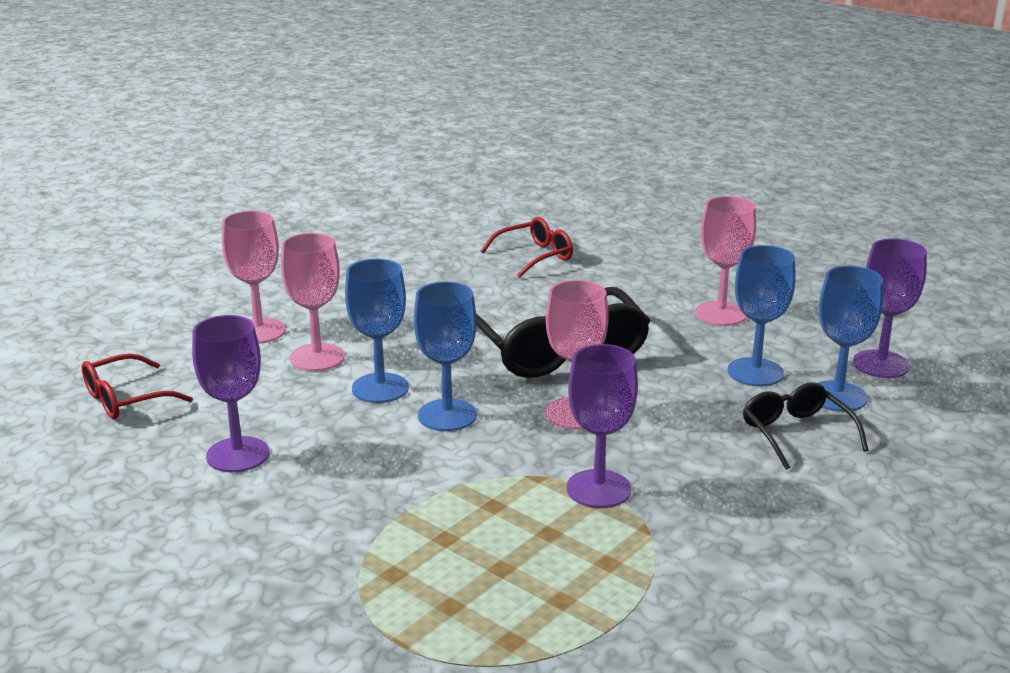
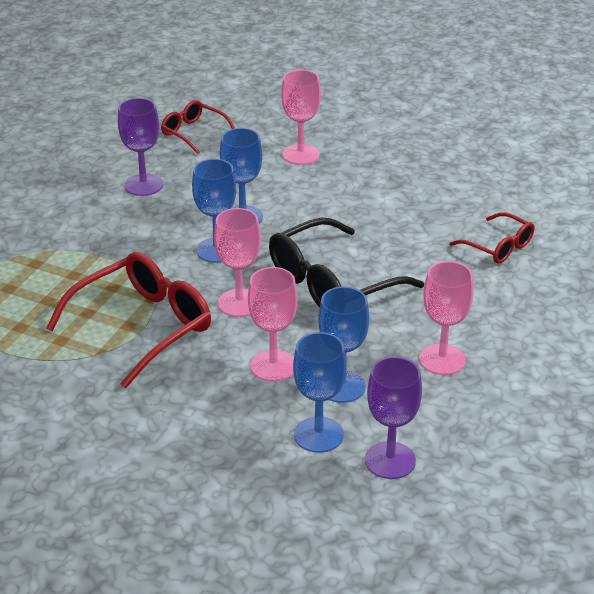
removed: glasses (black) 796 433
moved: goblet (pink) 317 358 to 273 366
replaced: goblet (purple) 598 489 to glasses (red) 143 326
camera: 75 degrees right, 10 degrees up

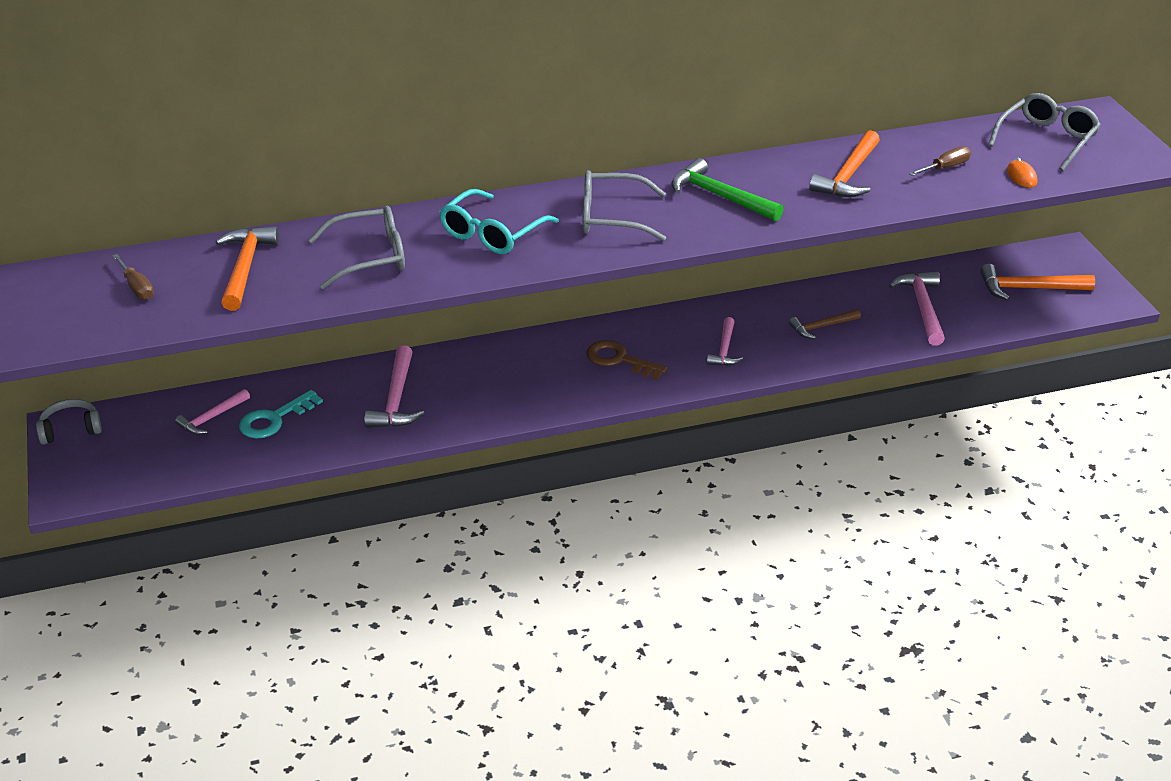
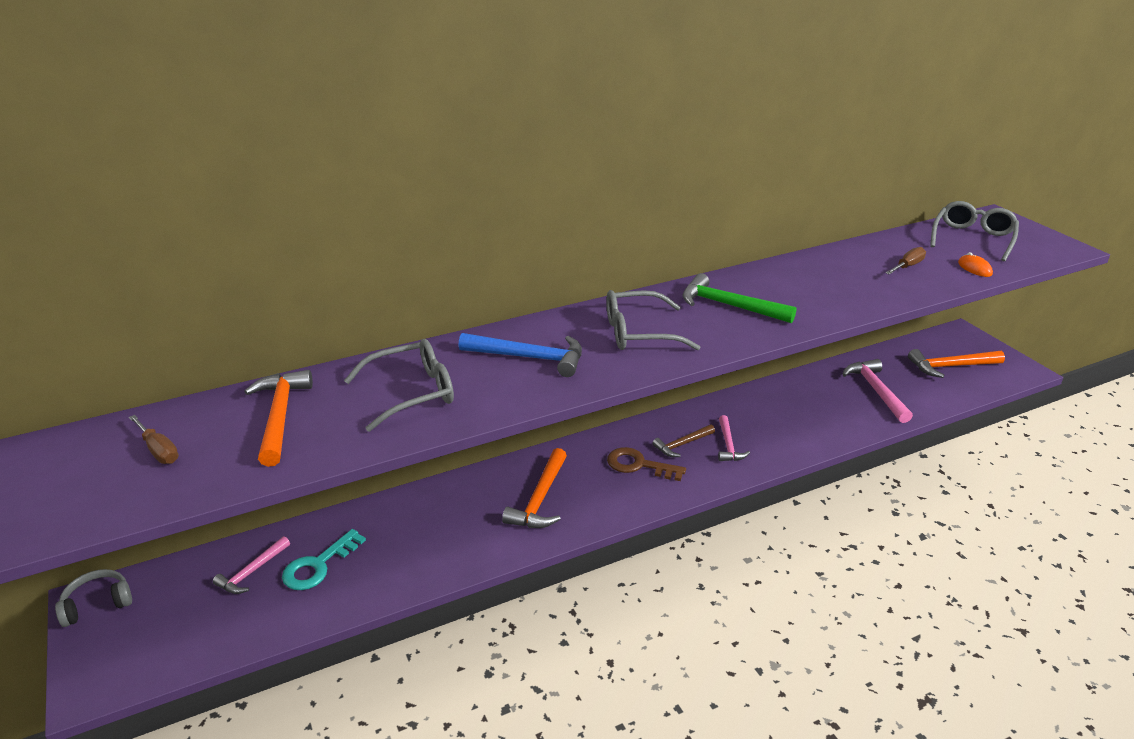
removed: hammer (pink) 396 399
moved: hammer (orange) 848 175 to 540 499; hammer (brown) 821 327 to 682 444
replaced: glasses (turquoise) 492 234 to hammer (blue) 529 358
camera: 10 degrees left, 5 degrees down

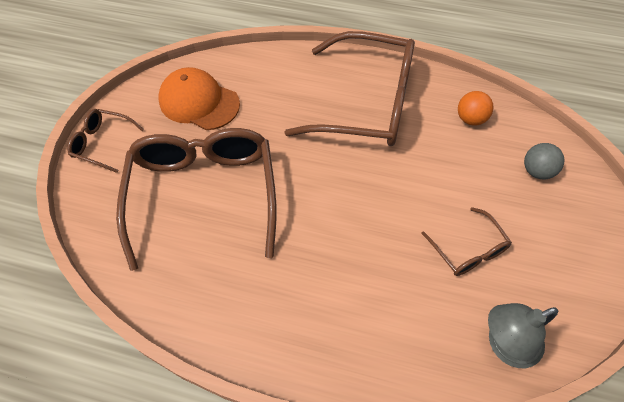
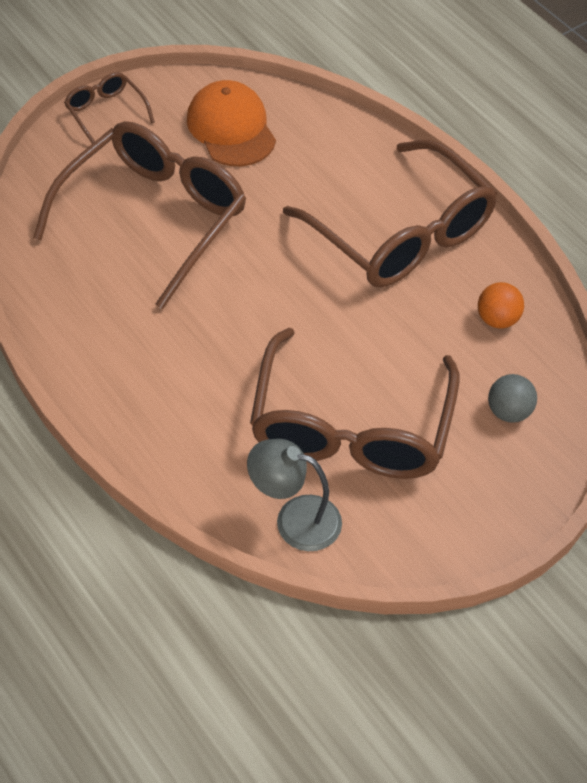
resized: glasses (brown) 468 250 = 351 427 x2.21
camera: 35 degrees right, 5 degrees down

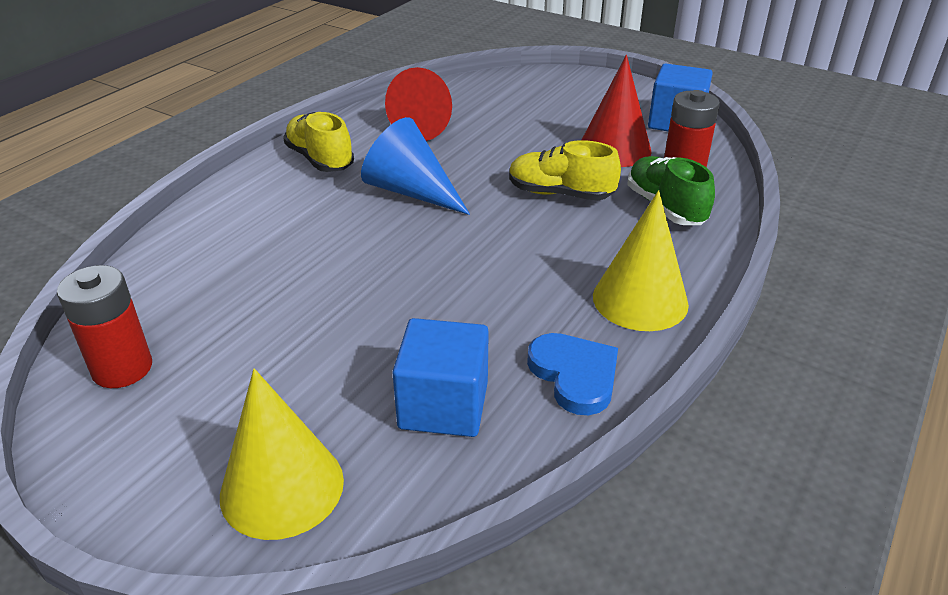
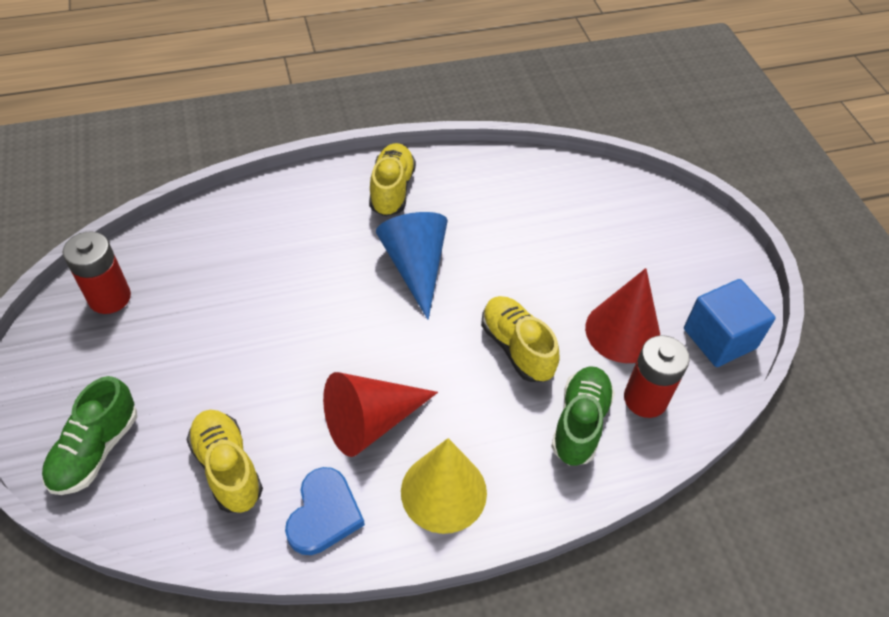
moved: cone (red) 428 125 to 371 421
replaced: cube (blue) 443 405 to shoe (yellow) 227 468; cone (yellow) 282 487 to shoe (green) 96 450
camera: 40 degrees right, 15 degrees up

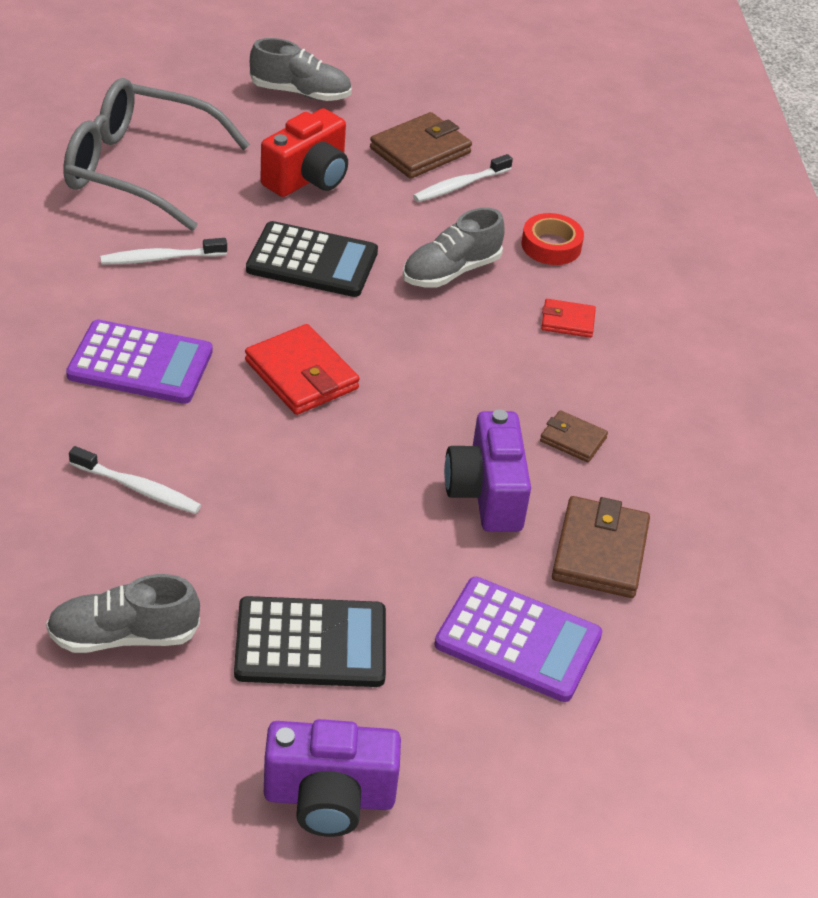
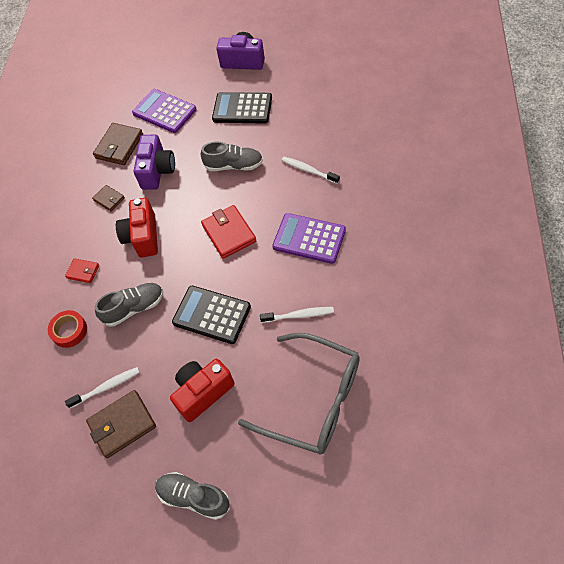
added: camera (red) 143 237
moved: shoe (grey) 123 636 to 234 165
camera: 160 degrees left, 15 degrees up

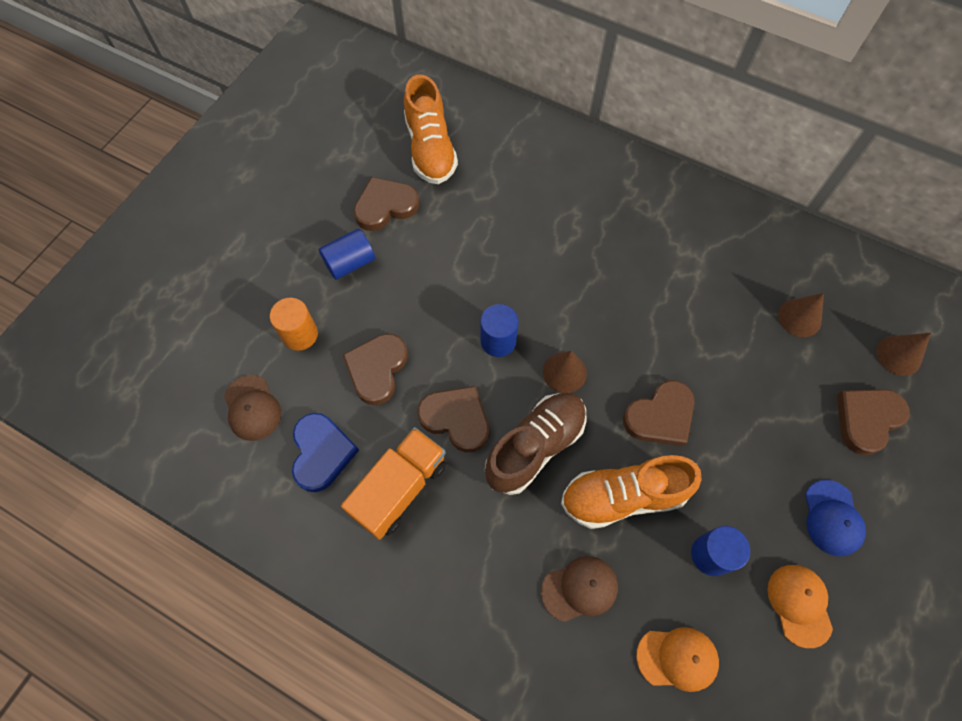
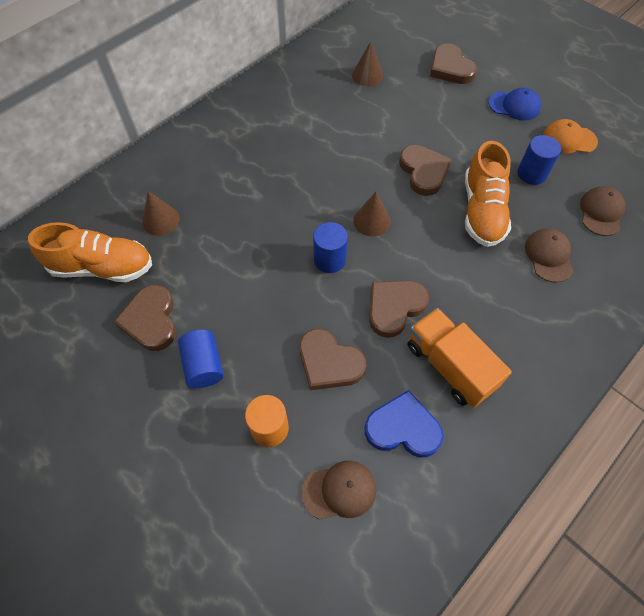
removed: shoe (brown) 535 447
moved: cone (brown) 898 355 to 160 220
recoloured: cap (orange) 677 658 to cap (brown) 601 212
camera: 75 degrees left, 5 degrees down

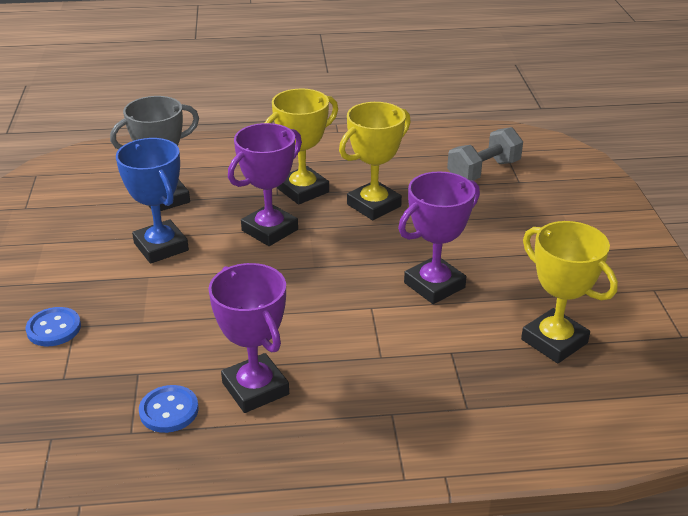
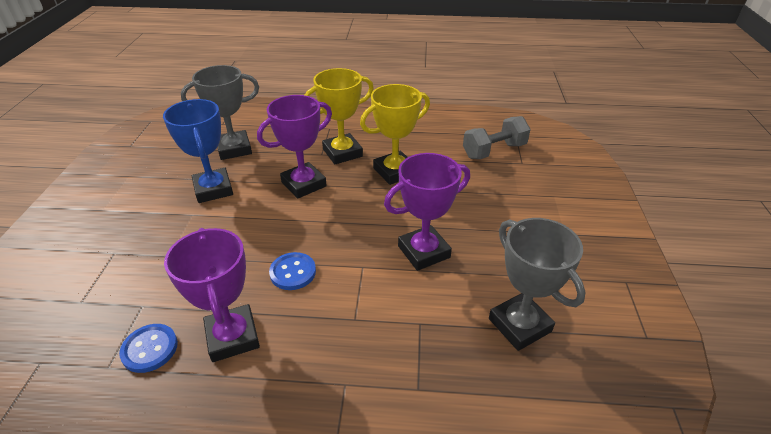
moved: button (blue) 54 328 to 293 272
recoloured: trophy (yellow) 554 341 to trophy (grey) 519 325
camera: 10 degrees right, 5 degrees up

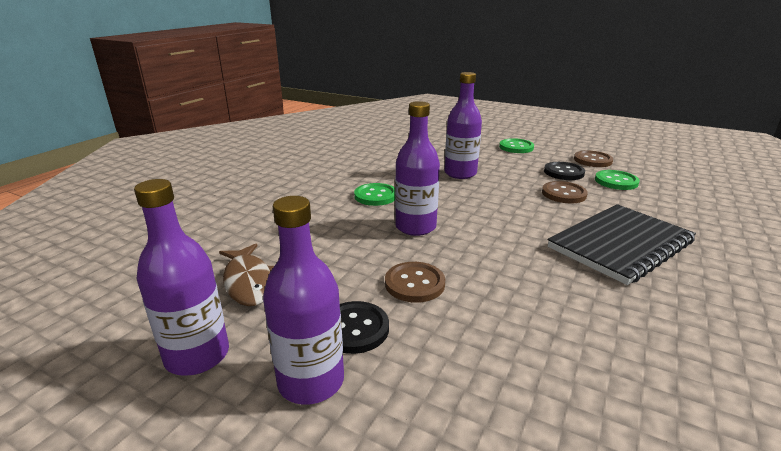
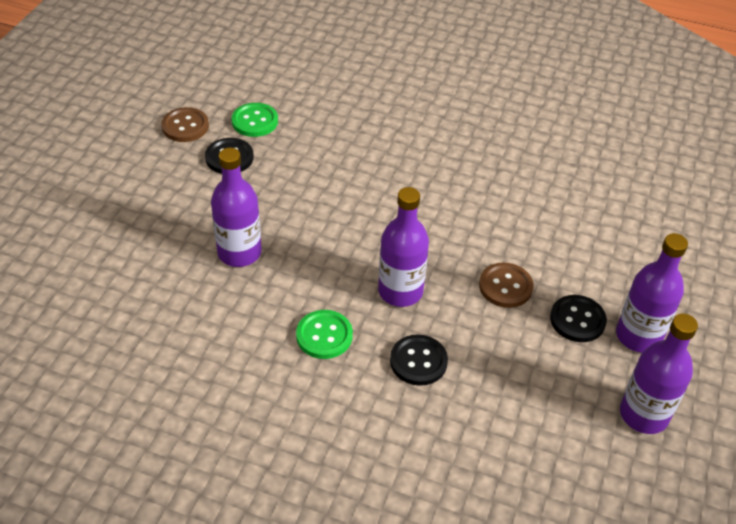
removed: button (green) 516 147; button (brown) 563 194; notebook (black) 620 245; fish (brown) 249 282
added: button (black) 418 361
camera: 100 degrees left, 20 degrees up

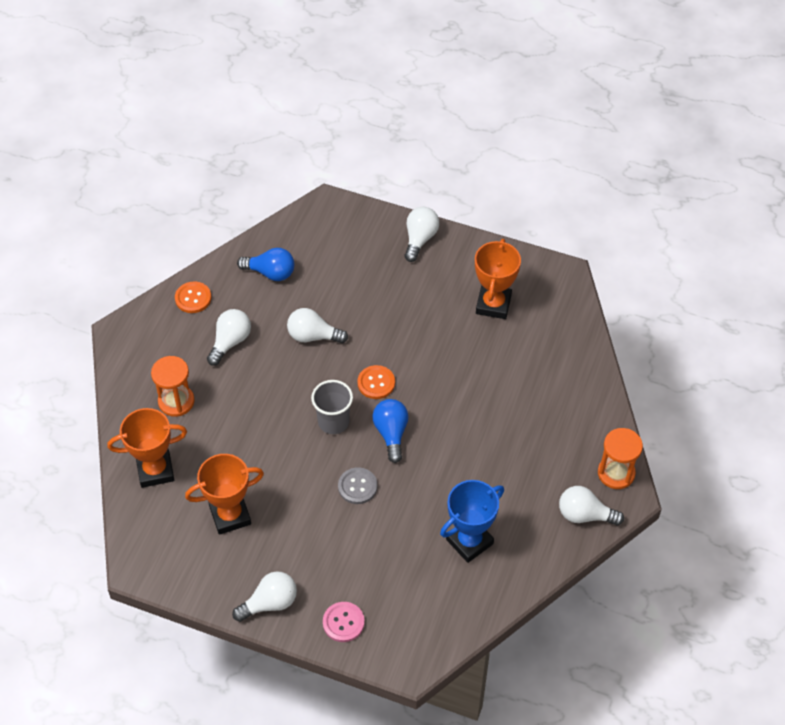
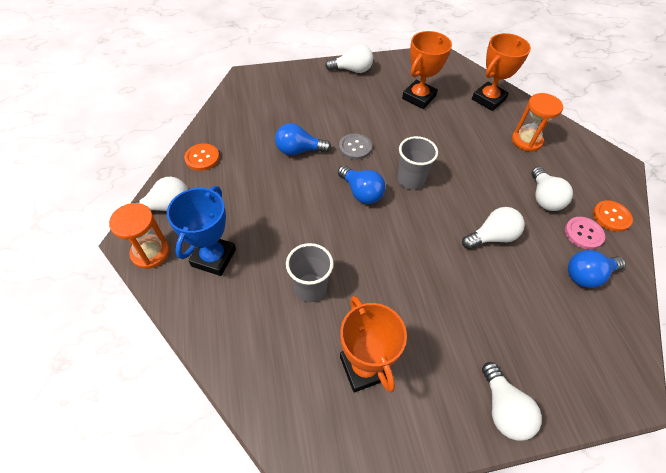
added: light bulb (blue) 299 150; cup (grey) 310 288
moved: button (orange) 376 383 to 202 158; trophy (blue) 469 541 to 213 258; button (pink) 343 622 to 583 234
turned: light bulb (white) 270 603 = 352 70 120 degrees counterclockwise
camera: 145 degrees right, 0 degrees up

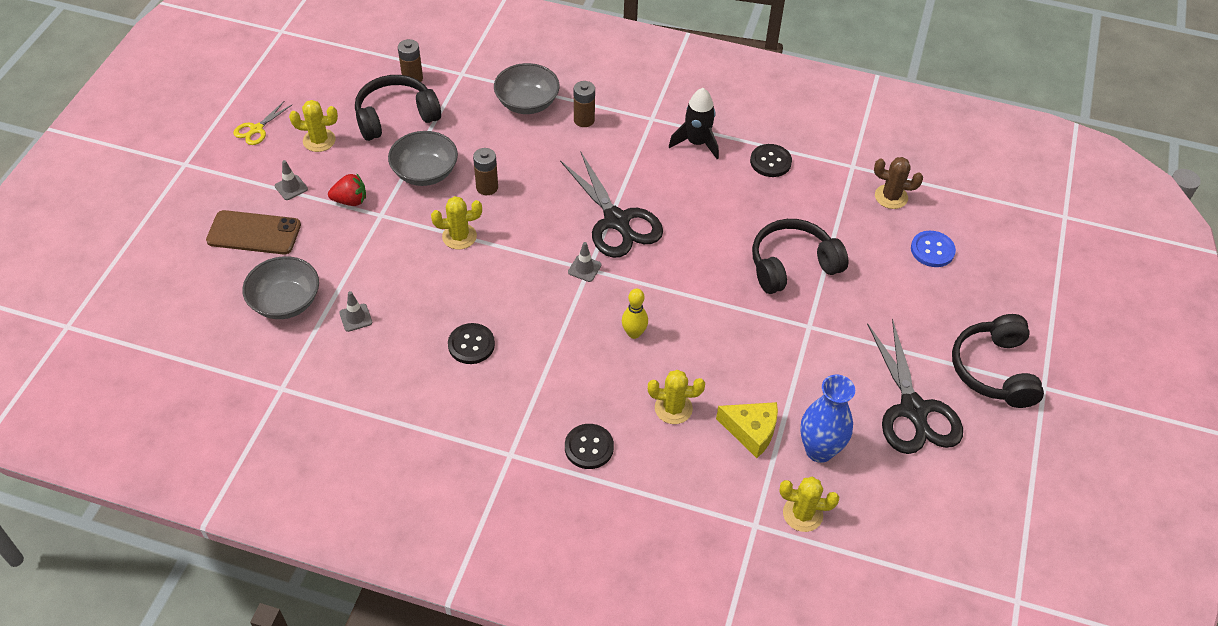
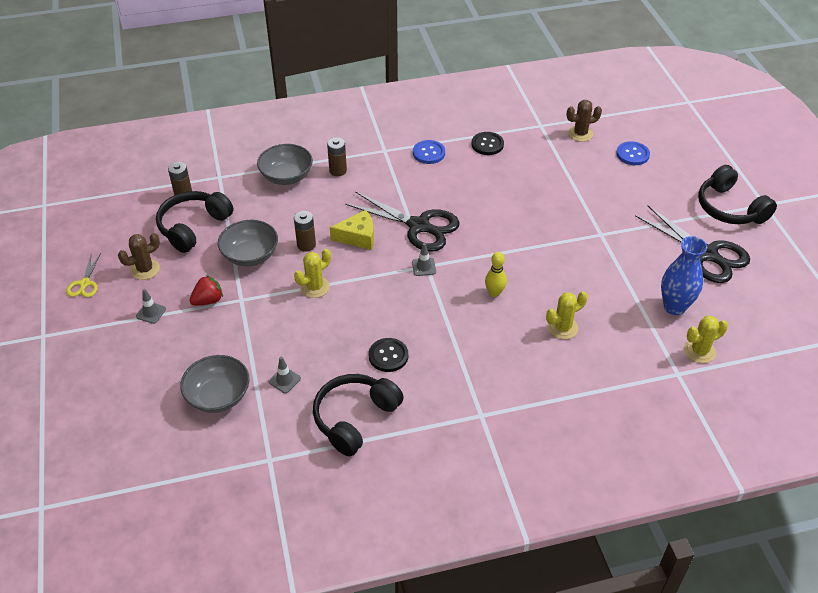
removed: phone (brown) 254 233; button (black) 589 447
moved: headphones (black) 792 265 to 355 418; cheese (yellow) 751 431 to 358 237
replaced: rocket (black) 696 143 to button (blue) 429 153
recoloured: cactus (yellow) 319 140 to cactus (brown) 145 269
camera: 30 degrees left, 5 degrees down

